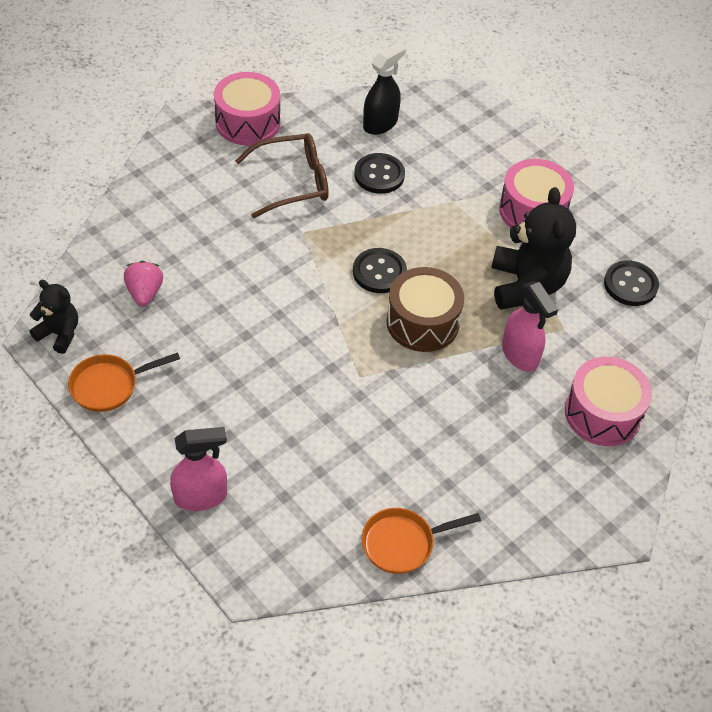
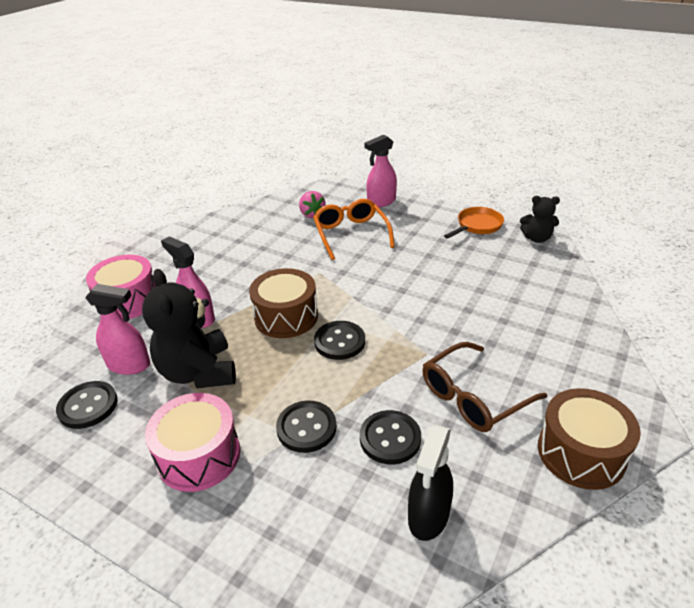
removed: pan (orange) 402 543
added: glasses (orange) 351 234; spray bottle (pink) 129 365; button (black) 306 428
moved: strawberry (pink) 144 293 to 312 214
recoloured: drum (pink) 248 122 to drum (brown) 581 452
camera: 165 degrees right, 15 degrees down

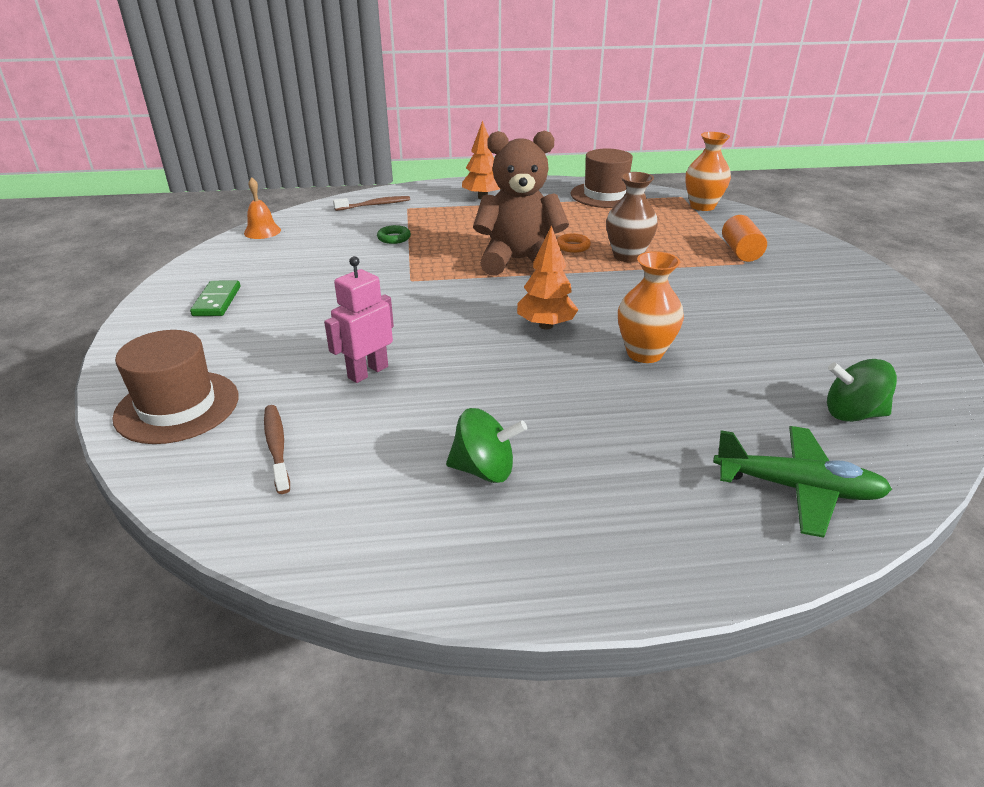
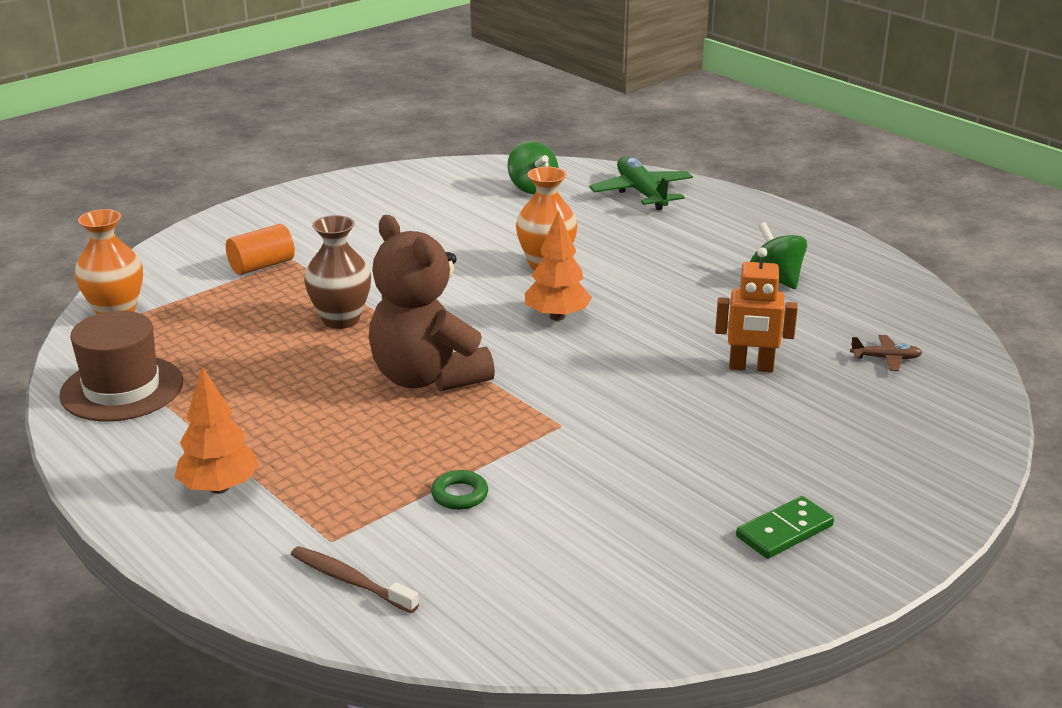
removed: bell (orange) 262 231; ring (orange) 573 246; hat (brown) 177 406
replaced: toothbrush (brown) 277 447 to plane (brown) 886 358
recoloured: robot (pink) 367 372 to robot (orange) 751 367
camera: 125 degrees left, 5 degrees down

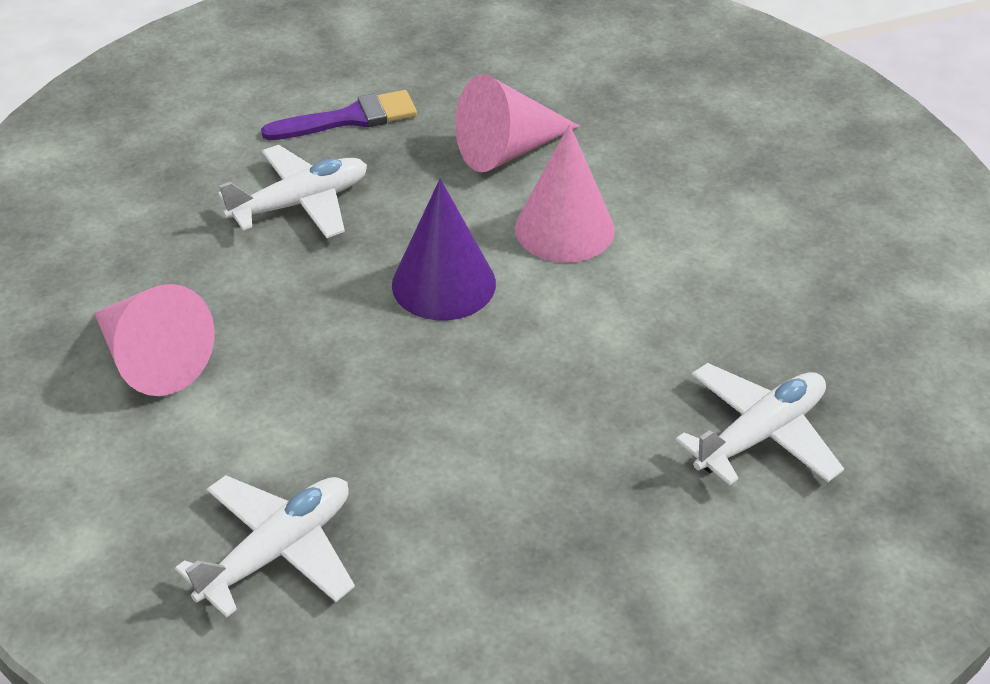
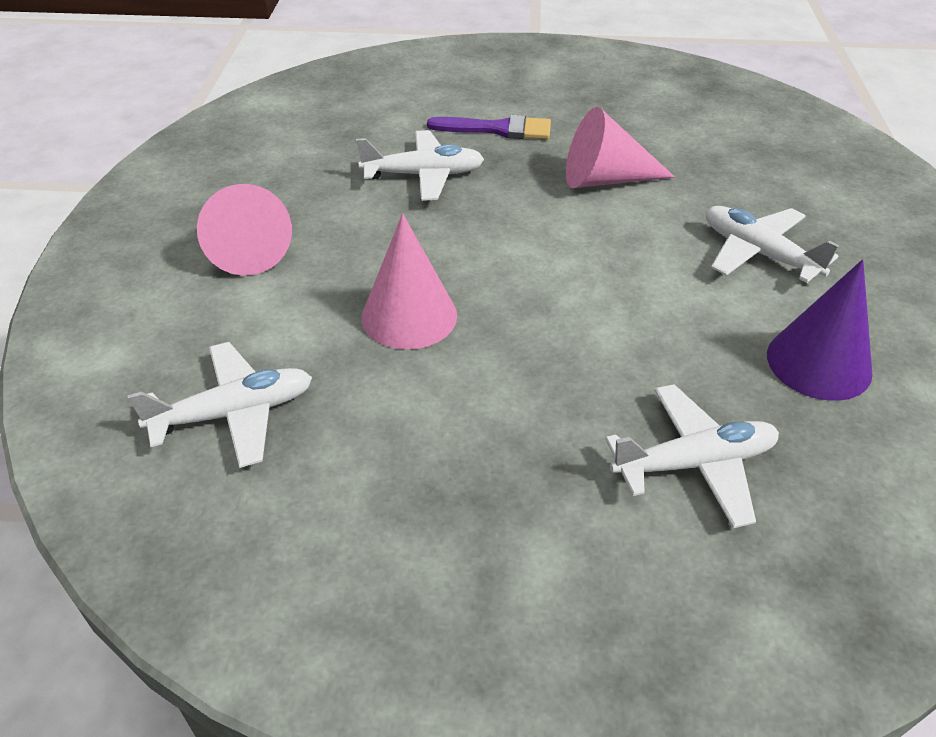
added: plane (white) 758 254
moved: cone (pink) 564 229 to 409 316; cone (purple) 443 284 to 818 363
camera: 25 degrees right, 0 degrees up

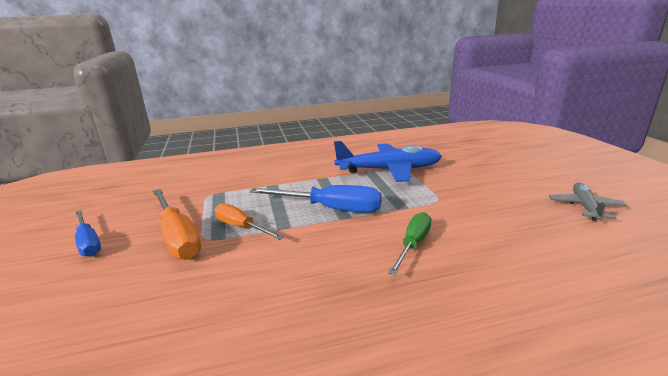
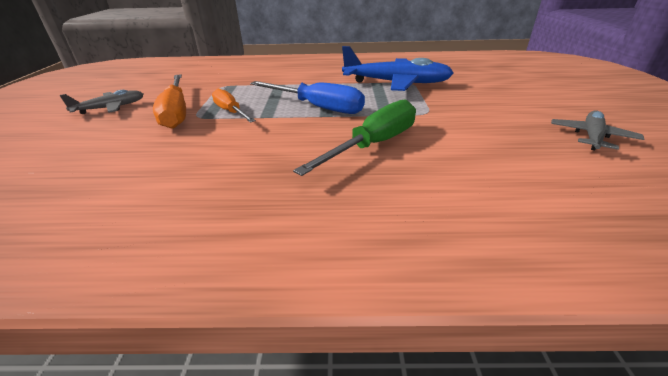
replaced: screwdriver (blue) 88 243 to plane (grey) 110 108
resized: screwdriver (green) 413 244 = 374 144 x1.55
camera: 15 degrees right, 10 degrees up

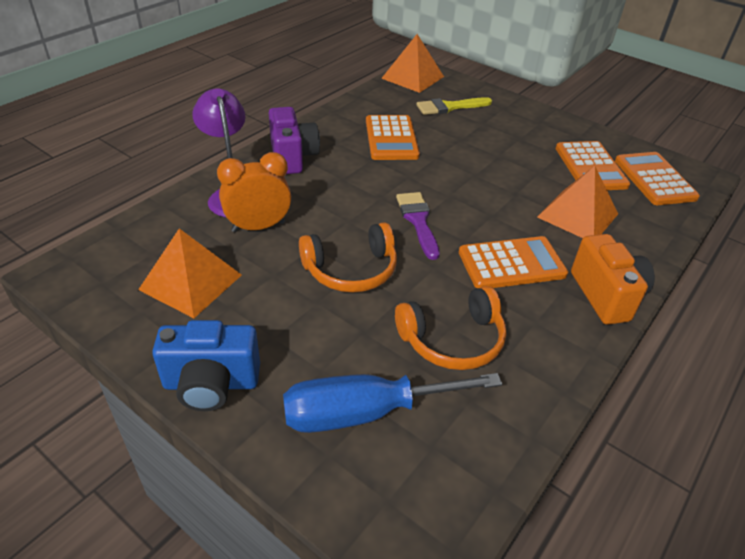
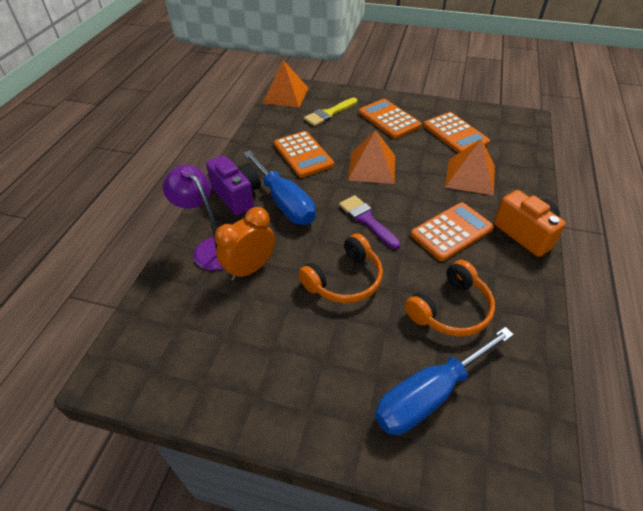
removed: camera (blue) 211 384
added: screwdriver (blue) 284 202
moved: calculator (orange) 654 179 to 389 119; pyramid (orange) 190 282 to 372 167
camera: 20 degrees left, 5 degrees up

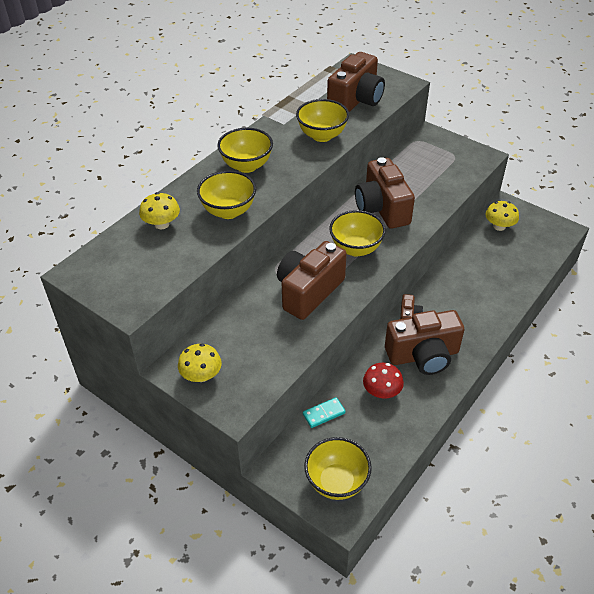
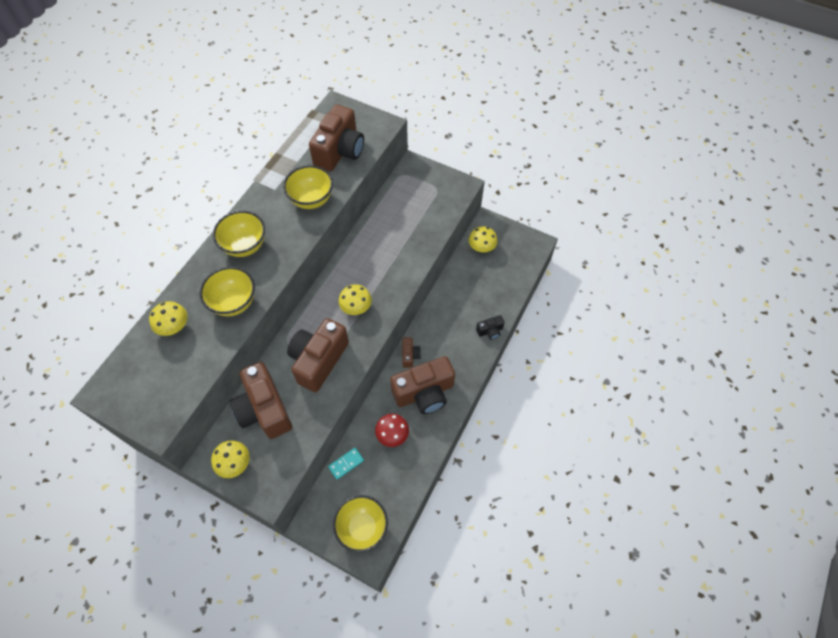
added: camera (black) 490 331
moved: camera (brown) 382 208 to 264 409
replaced: bowl (yellow) 356 248 to mushroom (yellow) 356 307
camera: 10 degrees left, 15 degrees up

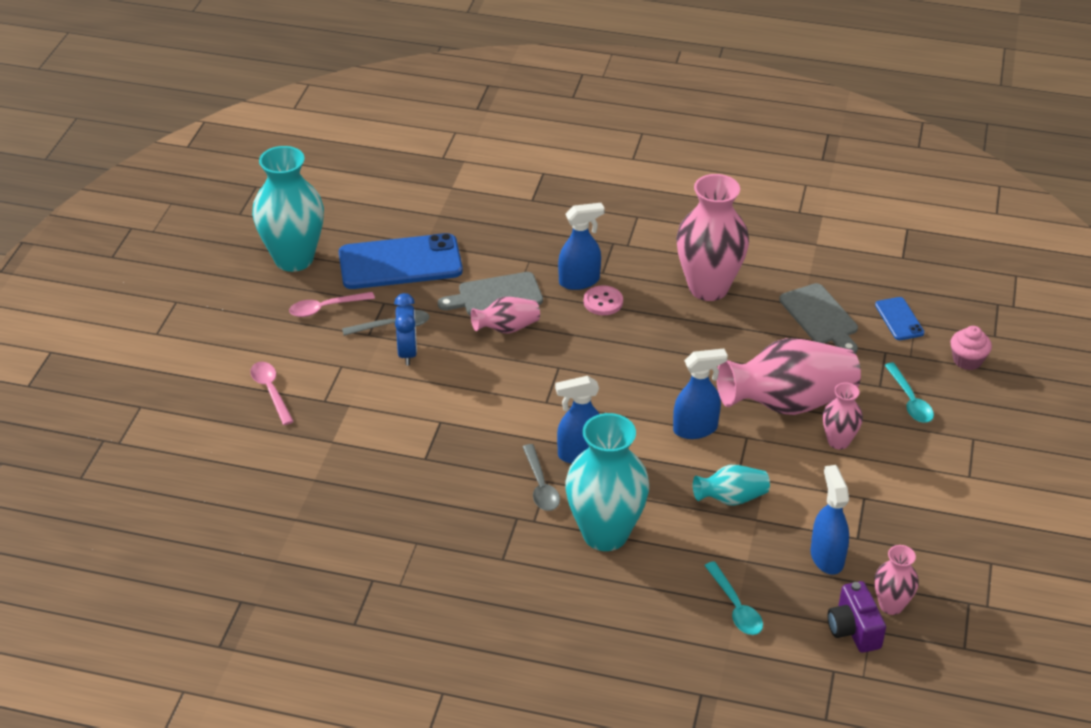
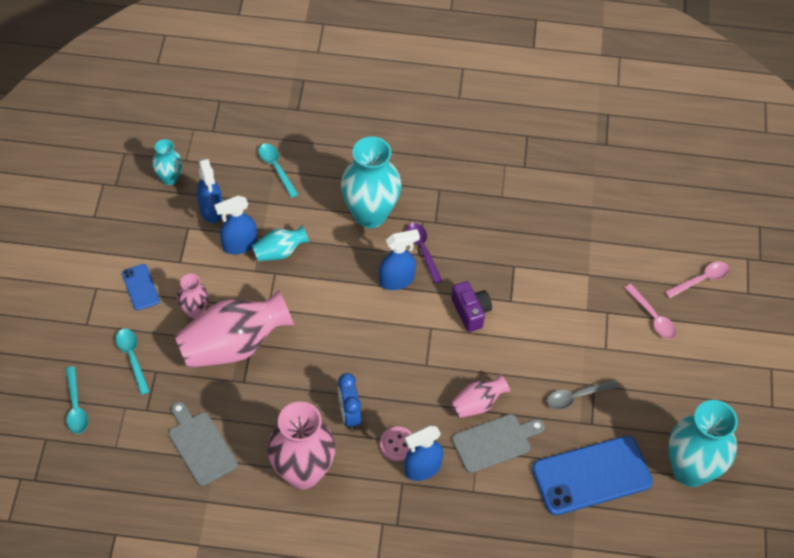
moved: spoon (pink) 325 308 to 701 280; clock (blue) 407 352 to 349 414; phone (blue) 899 319 to 140 287; spray bottle (blue) 695 429 to 239 245; camera (purple) 853 629 to 470 312
replaced: cupcake (pink) 967 360 to spoon (turquoise) 76 407
recoloured: spoon (grey) 541 486 to spoon (purple) 422 249; vase (pink) 891 605 to vase (turquoise) 169 178
camera: 170 degrees right, 15 degrees up

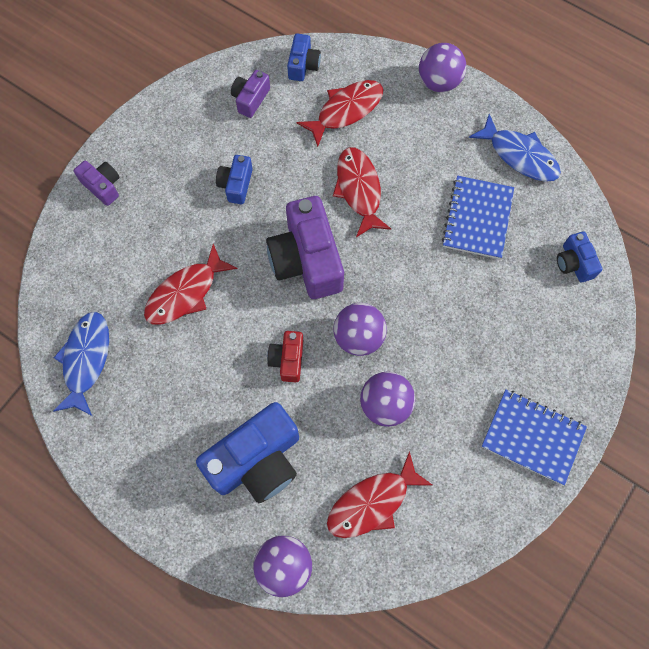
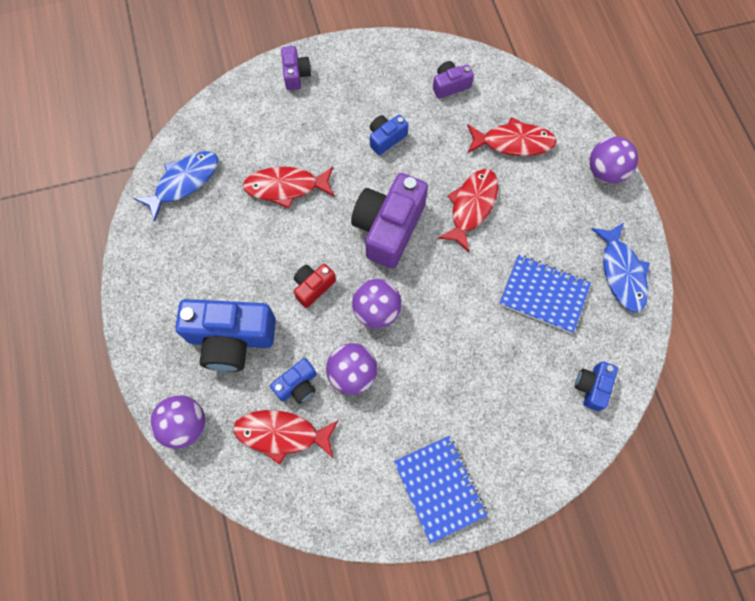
moved: camera (blue) 303 65 to 297 385
turned: notebook (blue) 477 218 = 543 294 60 degrees clockwise
camera: 40 degrees right, 0 degrees up

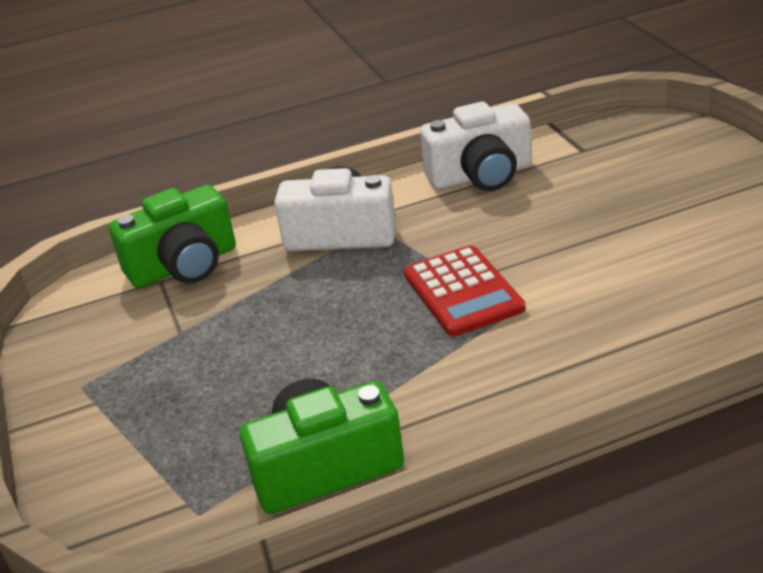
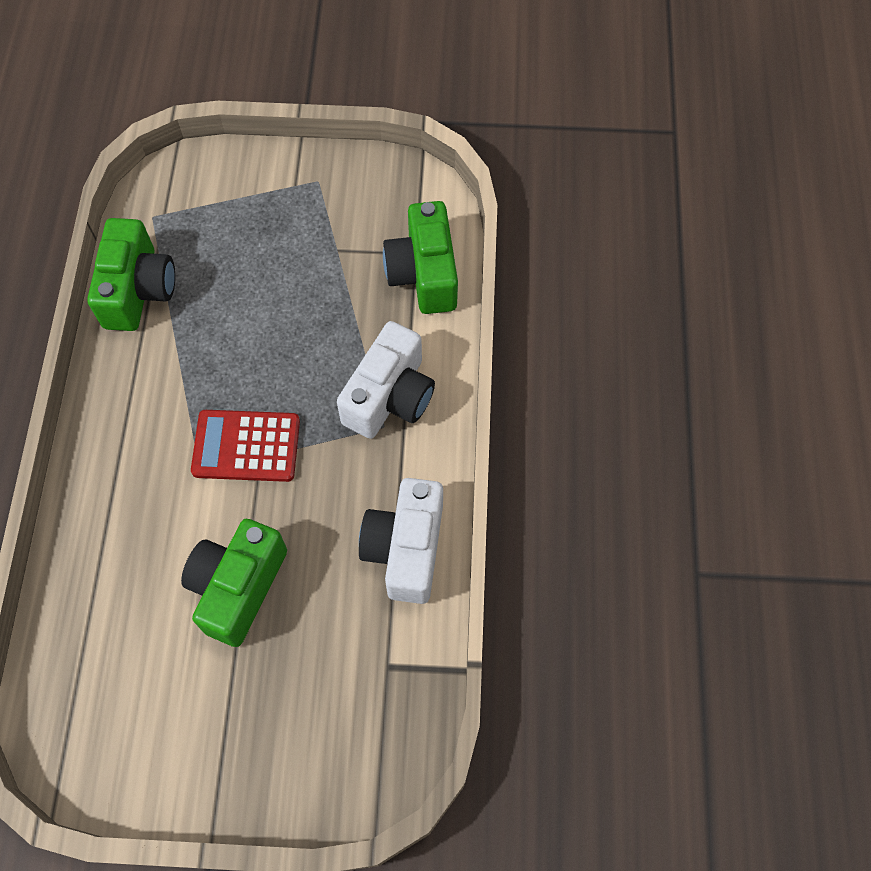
added: camera (green) 238 587
camera: 110 degrees right, 30 degrees up

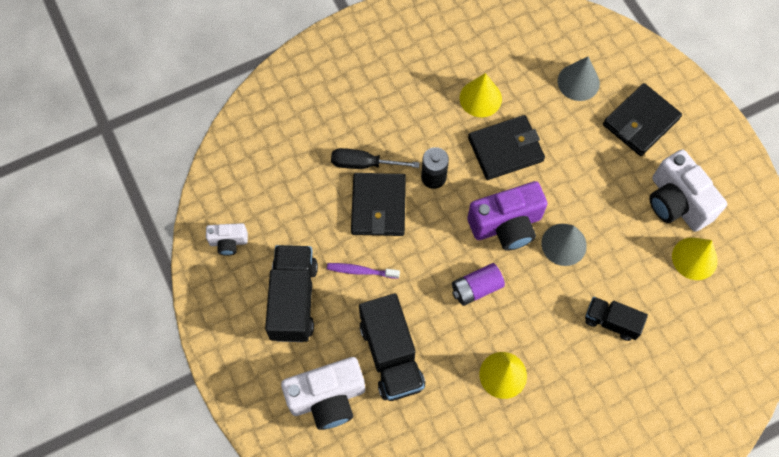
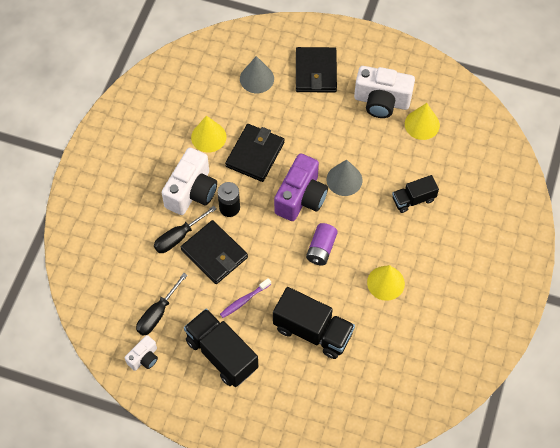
added: screwdriver (black) 158 313
moved: camera (white) 327 398 to 192 192
camera: 45 degrees left, 5 degrees down

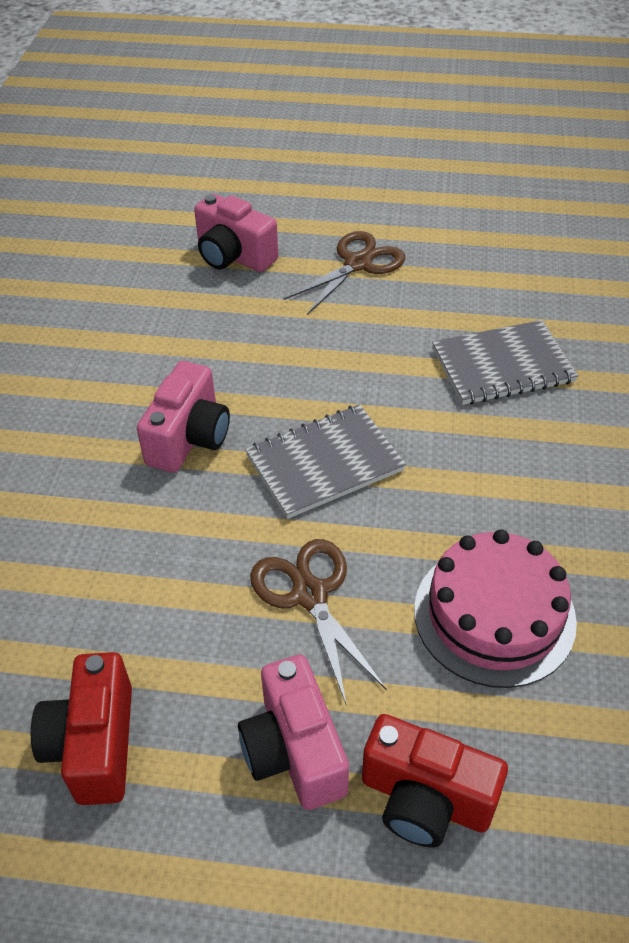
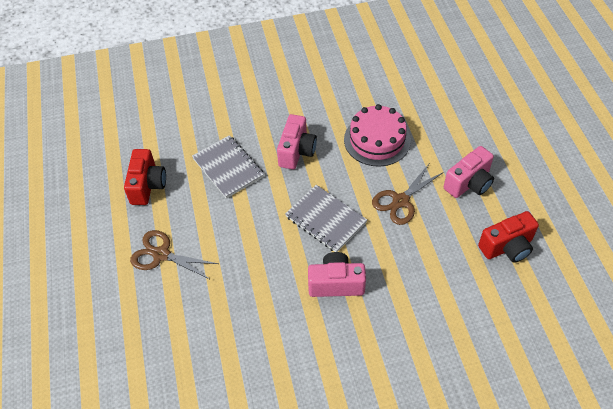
moved: camera (pink) 234 256 to 296 151; camera (red) 425 798 to 147 185
camera: 110 degrees left, 5 degrees up

